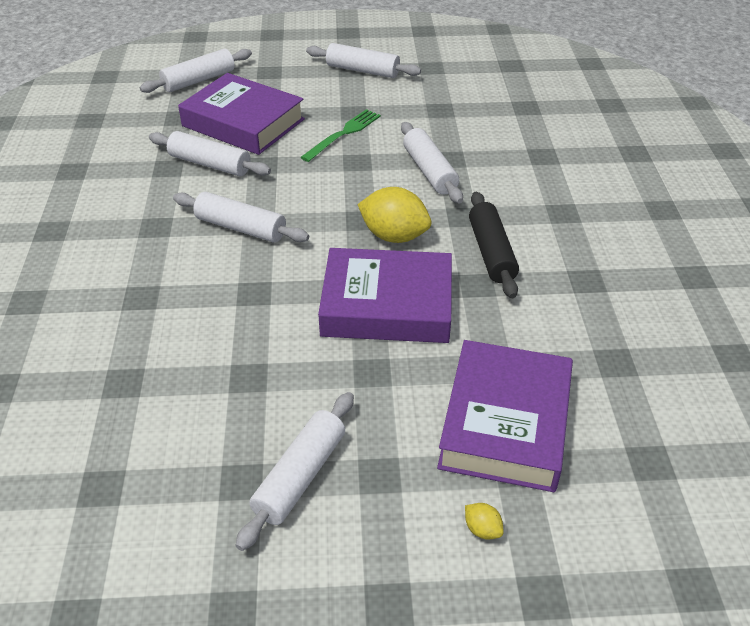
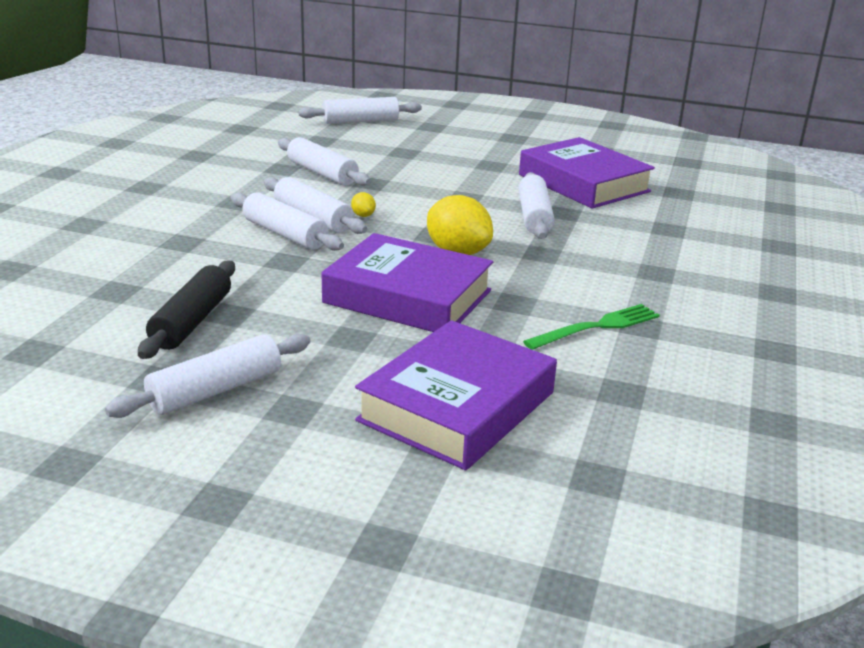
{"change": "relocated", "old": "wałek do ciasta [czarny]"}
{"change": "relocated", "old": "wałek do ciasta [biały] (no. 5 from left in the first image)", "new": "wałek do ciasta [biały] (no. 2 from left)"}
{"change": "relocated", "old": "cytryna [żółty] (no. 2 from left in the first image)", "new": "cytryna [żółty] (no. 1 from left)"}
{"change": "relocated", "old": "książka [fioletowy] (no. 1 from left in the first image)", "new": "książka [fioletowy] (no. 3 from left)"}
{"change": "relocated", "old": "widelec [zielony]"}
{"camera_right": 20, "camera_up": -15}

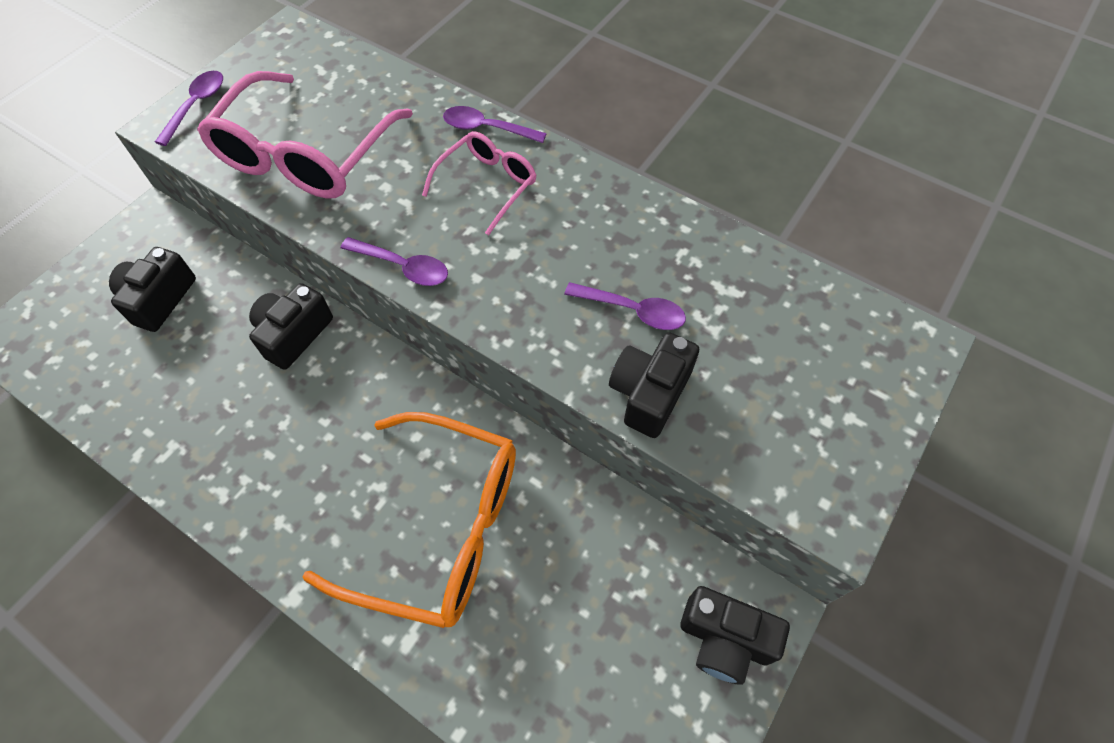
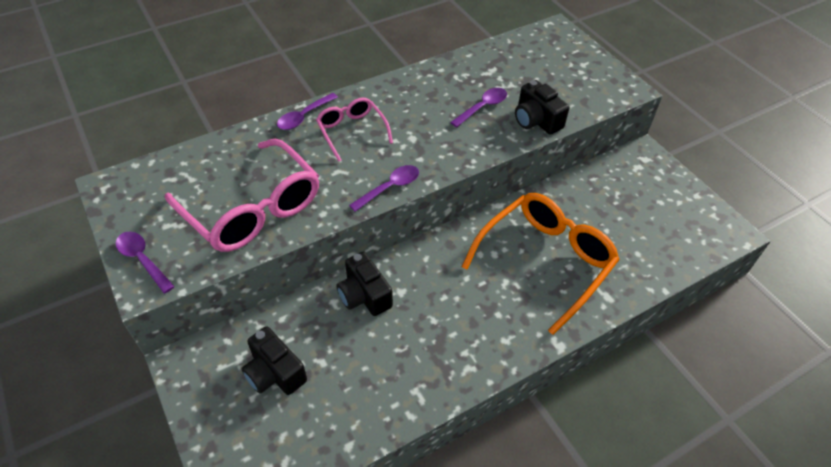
{"change": "missing", "old": "aparat fotograficzny [czarny] (no. 4 from left)"}
{"camera_right": -65, "camera_up": -10}

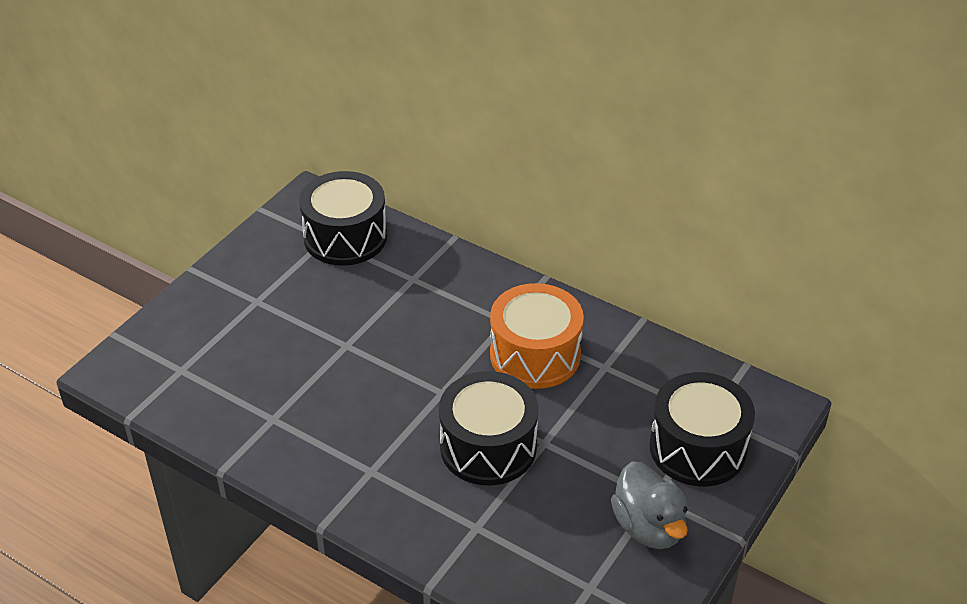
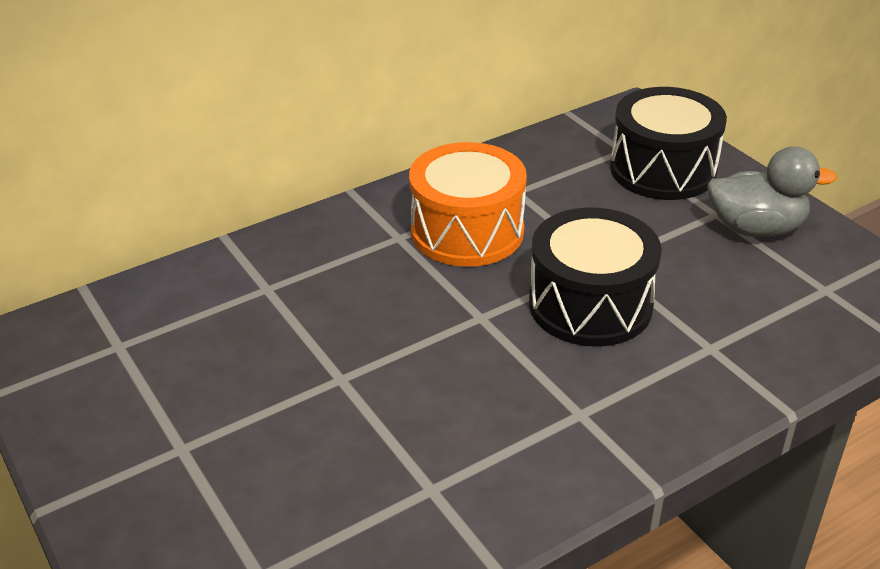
{"change": "missing", "old": "bęben [czarny] (no. 1 from left)"}
{"camera_right": -65, "camera_up": -5}

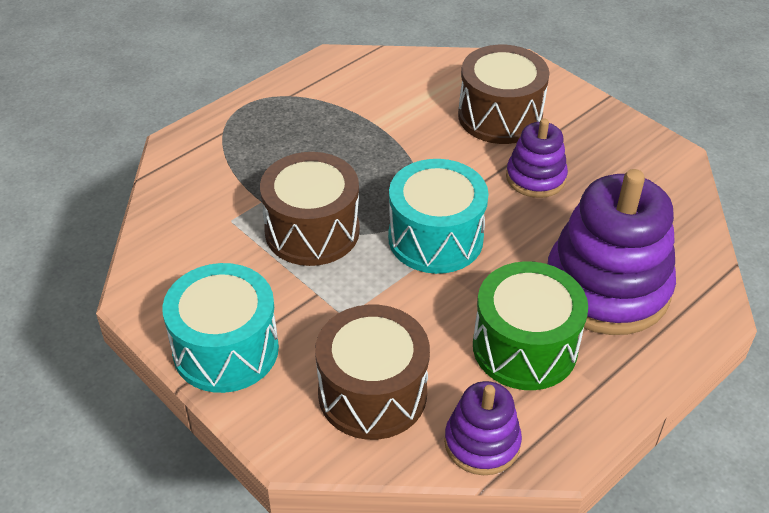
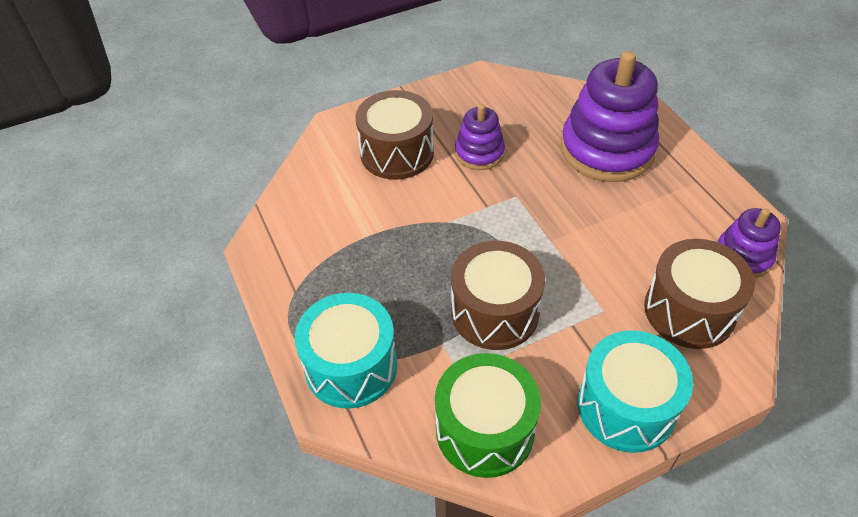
{"change": "relocated", "old": "bęben [turkusowy] (no. 2 from left in the first image)", "new": "bęben [turkusowy] (no. 1 from left)"}
{"change": "relocated", "old": "bęben [zielony]"}
{"camera_right": -70, "camera_up": 5}

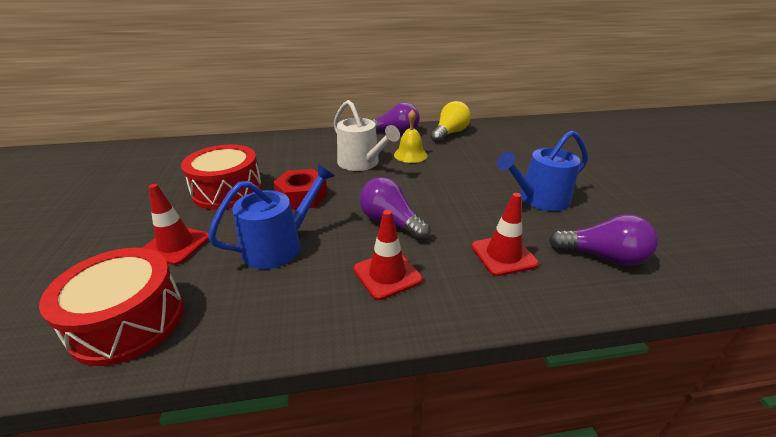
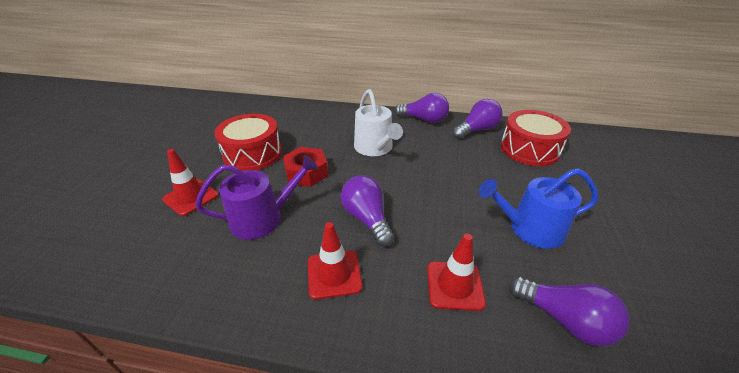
{"change": "colour", "old": "konewka [niebieski] (no. 1 from left)", "new": "konewka [fioletowy]"}
{"change": "colour", "old": "żarówka [żółty]", "new": "żarówka [fioletowy] (no. 3 from left)"}
{"change": "relocated", "old": "bęben [czerwony] (no. 1 from left in the first image)", "new": "bęben [czerwony] (no. 2 from left)"}
{"change": "missing", "old": "dzwonek [żółty]"}
{"camera_right": 20, "camera_up": 5}

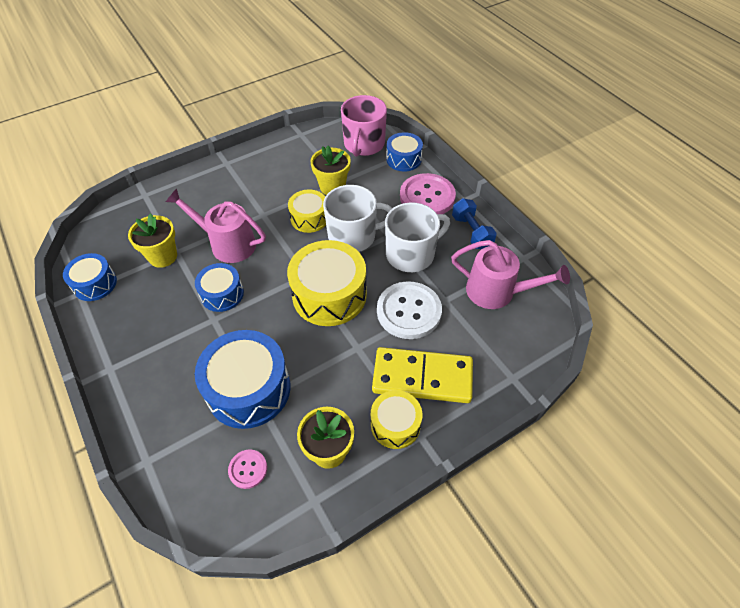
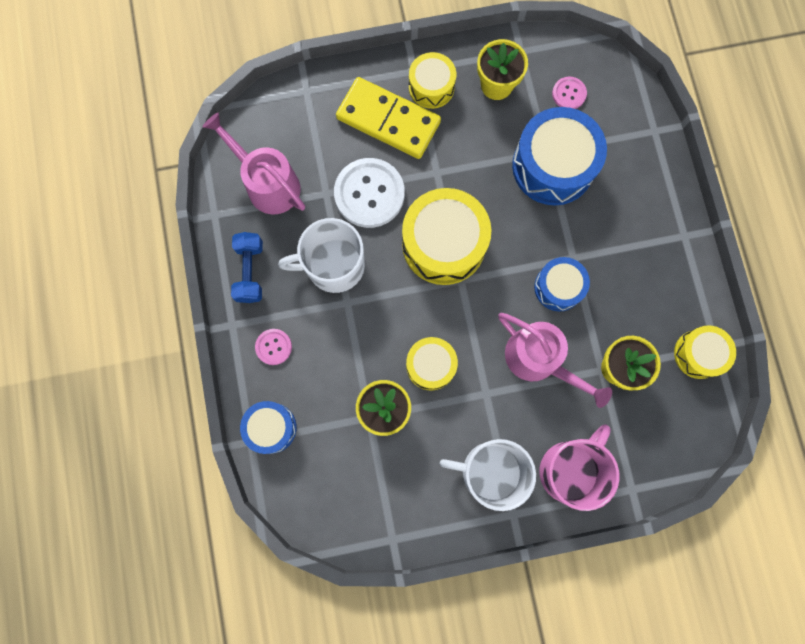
{"change": "size", "old": "guzik [różowy] (no. 2 from left in the first image)", "factor": 0.49}
{"change": "relocated", "old": "kubek [biały] (no. 1 from left in the first image)", "new": "kubek [biały] (no. 2 from left)"}
{"change": "relocated", "old": "kubek [różowy]"}
{"change": "colour", "old": "bęben [niebieski] (no. 1 from left)", "new": "bęben [żółty] (no. 4 from left)"}
{"camera_right": -160, "camera_up": 25}

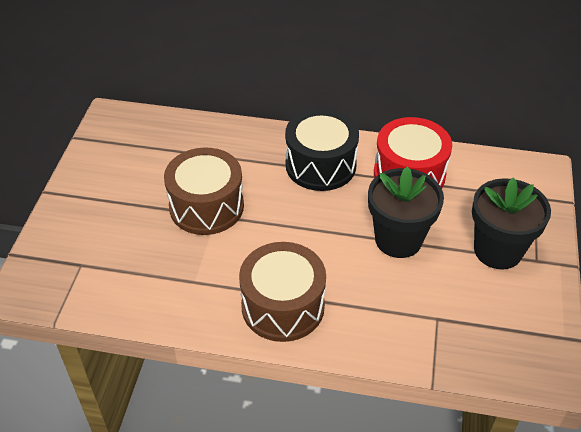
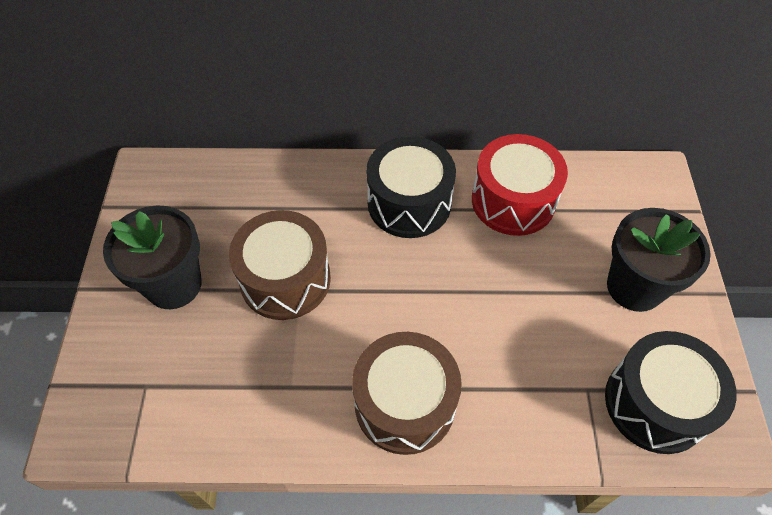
{"change": "relocated", "old": "doniczka [czarny] (no. 1 from left)"}
{"change": "appeared", "new": "bęben [czarny] (no. 2 from left)"}
{"camera_right": -10, "camera_up": 10}

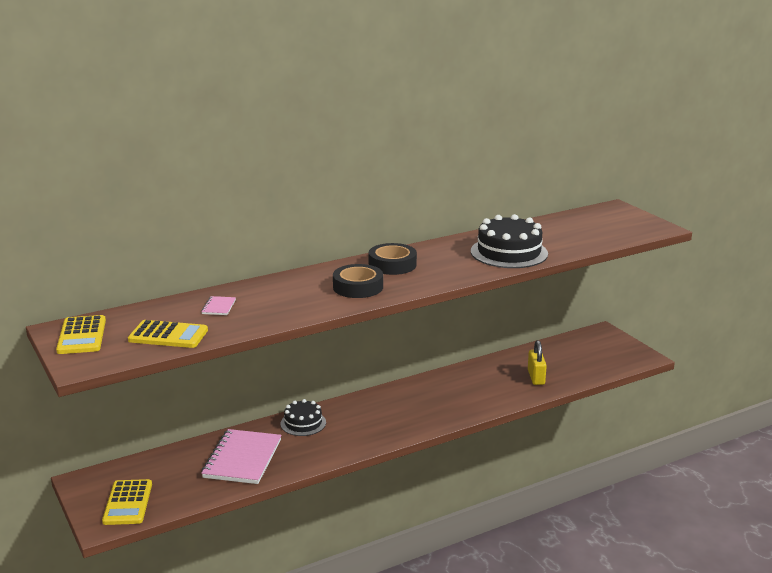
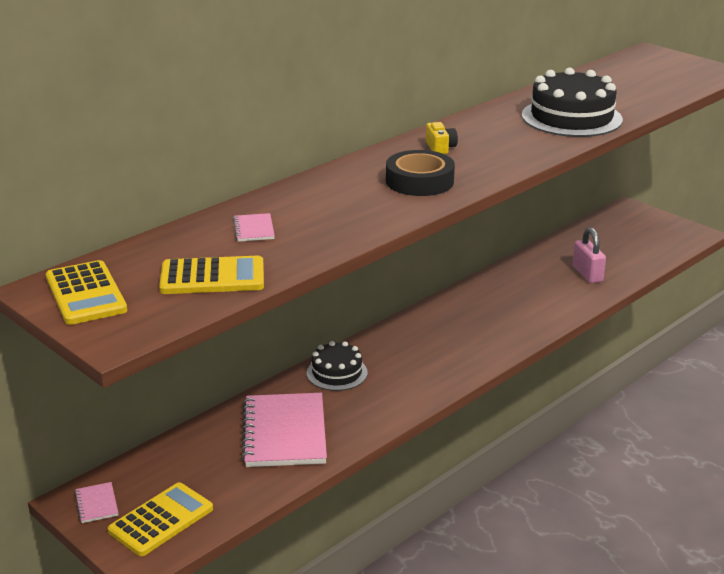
{"change": "appeared", "new": "zeszyt [różowy] (no. 1 from left)"}
{"change": "spun", "old": "kalkulator [żółty] (no. 2 from left)", "degrees": -120}
{"change": "exchanged", "old": "taśma klejąca [czarny] (no. 2 from left)", "new": "aparat fotograficzny [żółty]"}
{"change": "colour", "old": "kłódka [żółty]", "new": "kłódka [różowy]"}
{"camera_right": -15, "camera_up": 5}

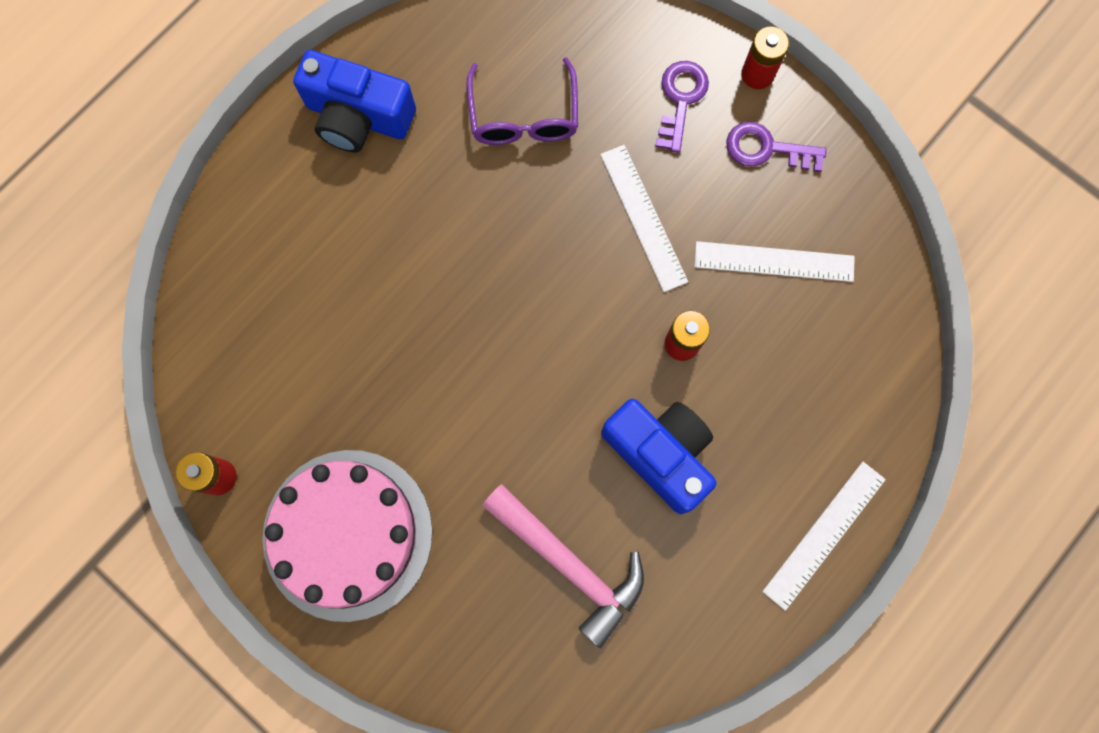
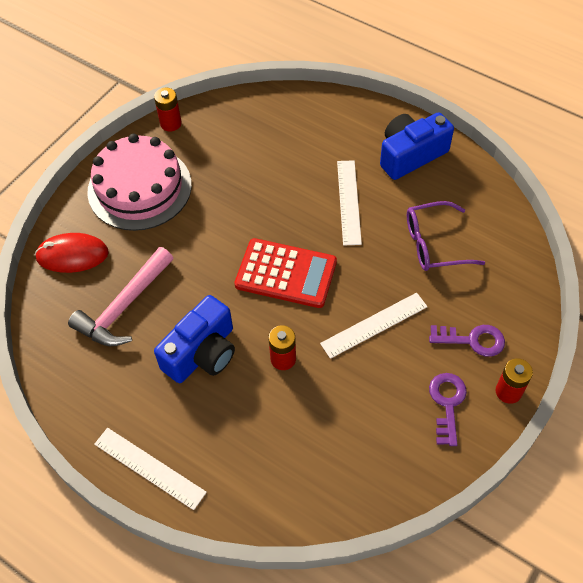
{"change": "appeared", "new": "myszka [czerwony]"}
{"change": "appeared", "new": "kalkulator [czerwony]"}
{"change": "relocated", "old": "linijka [biały] (no. 2 from left)"}
{"change": "spun", "old": "aparat fotograficzny [niebieski] (no. 1 from left in the first image)", "degrees": 45}
{"camera_right": 85, "camera_up": -20}

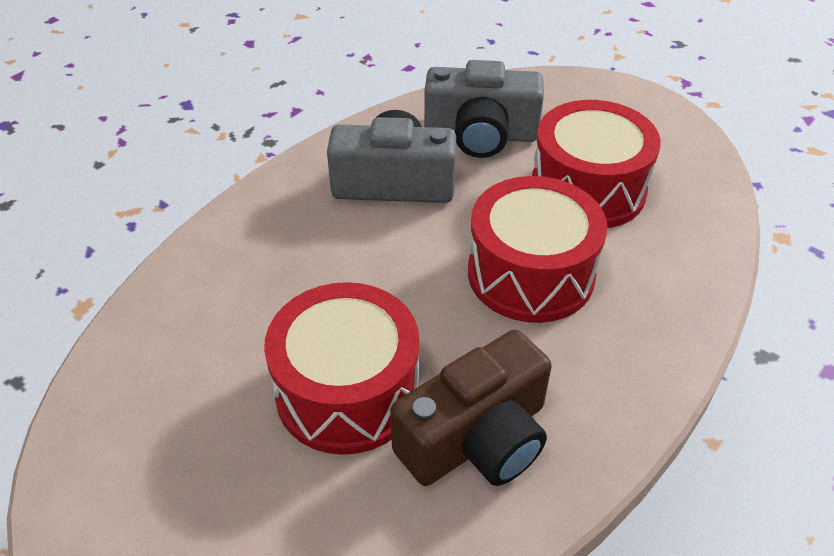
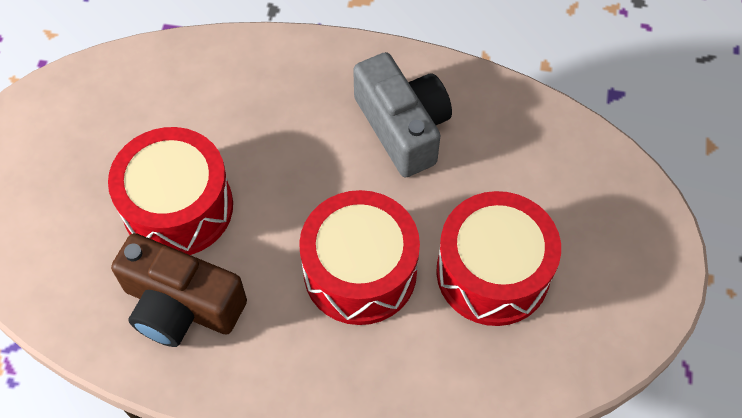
{"change": "missing", "old": "aparat fotograficzny [szary] (no. 2 from left)"}
{"camera_right": 60, "camera_up": 15}

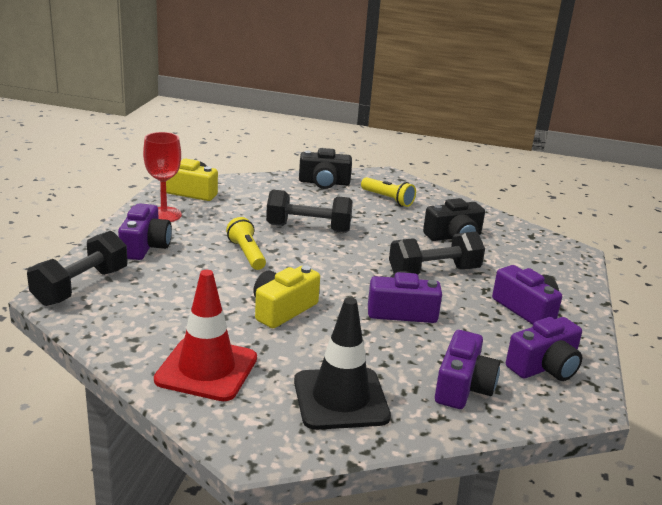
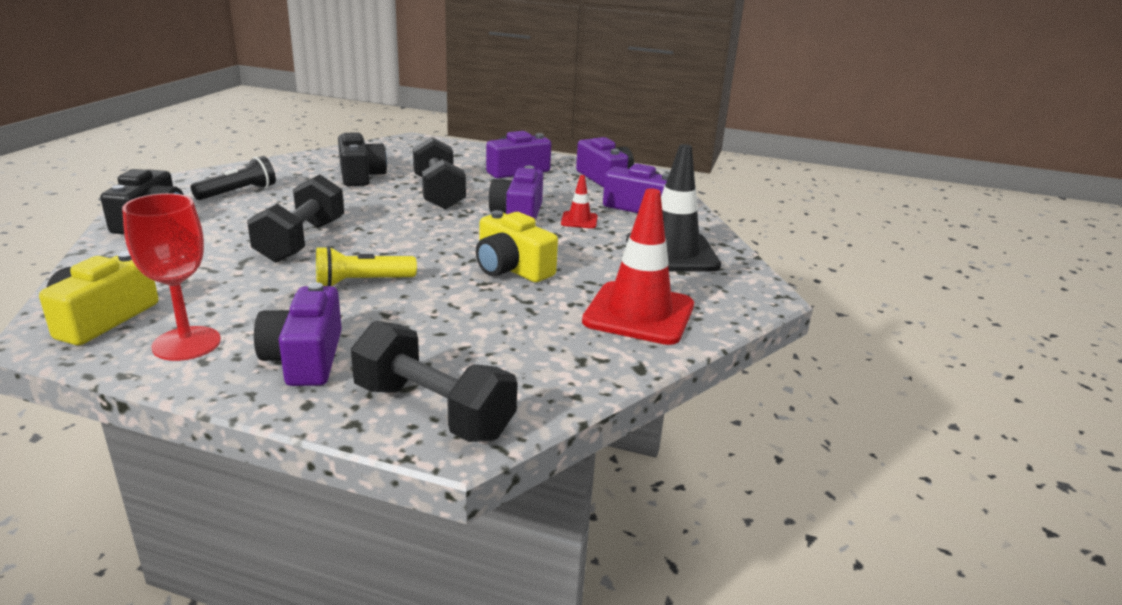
{"change": "colour", "old": "latarka [żółty] (no. 2 from left)", "new": "latarka [czarny]"}
{"change": "spun", "old": "aparat fotograficzny [fioletowy] (no. 1 from left)", "degrees": -105}
{"change": "appeared", "new": "pachołek [czerwony] (no. 1 from left)"}
{"camera_right": -85, "camera_up": 0}

